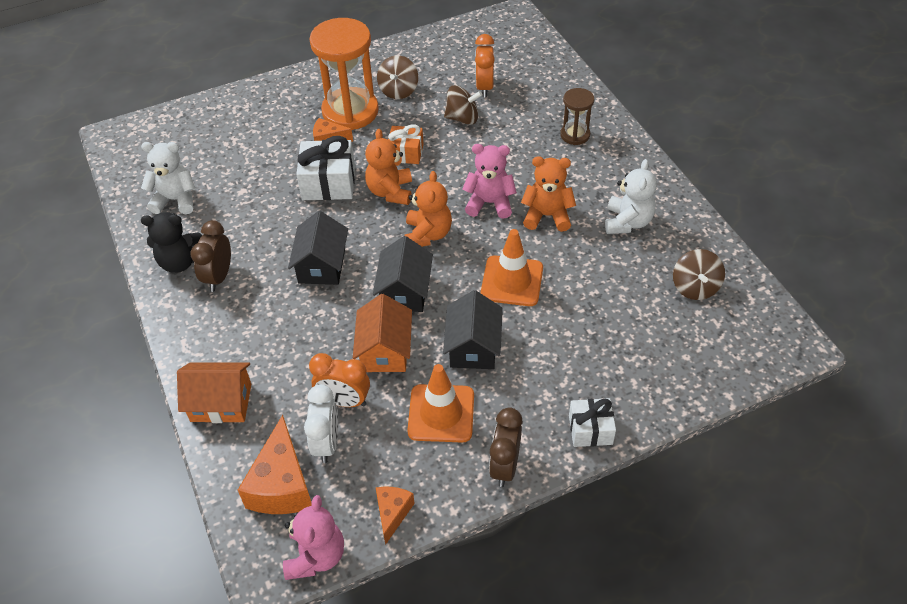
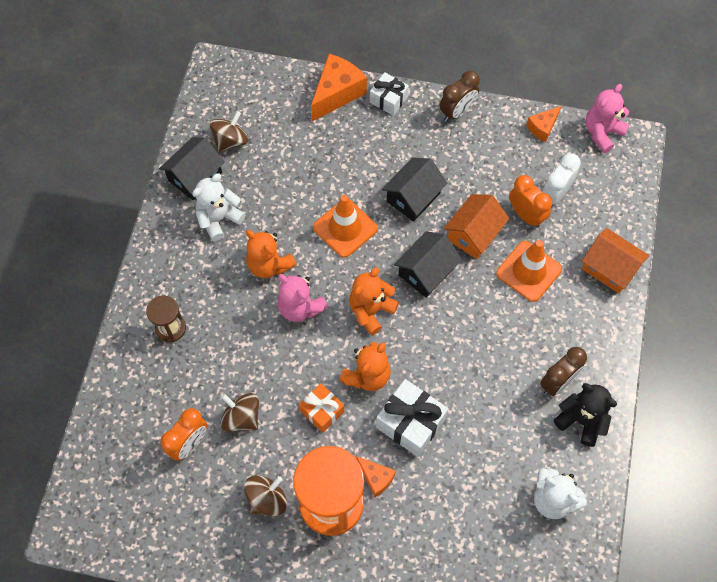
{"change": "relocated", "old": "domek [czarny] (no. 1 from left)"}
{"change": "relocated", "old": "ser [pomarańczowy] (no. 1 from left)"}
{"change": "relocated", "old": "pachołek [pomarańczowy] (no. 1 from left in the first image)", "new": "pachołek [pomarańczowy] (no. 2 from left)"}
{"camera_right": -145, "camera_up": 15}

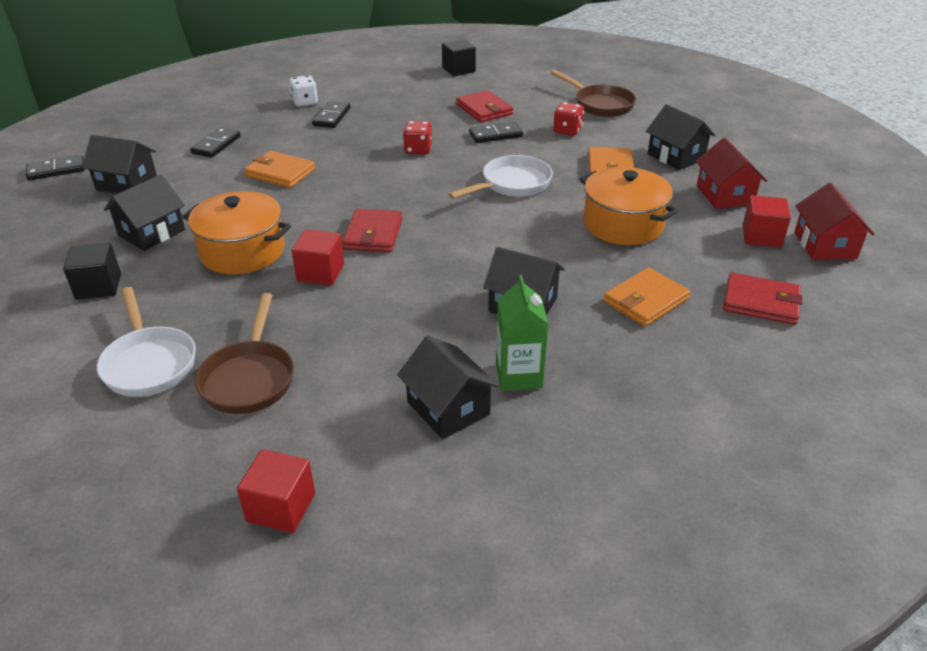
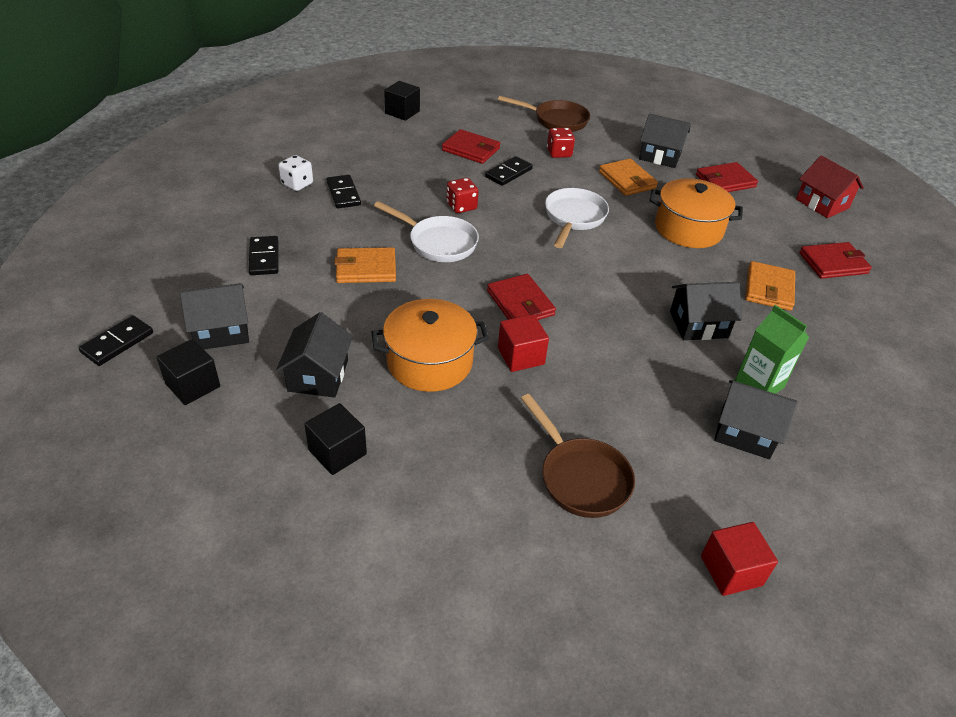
{"change": "appeared", "new": "sześcian [czarny] (no. 1 from left)"}
{"change": "relocated", "old": "patelnia [biały] (no. 1 from left)"}
{"change": "exchanged", "old": "domek [czerwony] (no. 1 from left)", "new": "portfel [czerwony] (no. 3 from left)"}
{"change": "missing", "old": "sześcian [czerwony] (no. 3 from left)"}
{"camera_right": -35, "camera_up": 5}

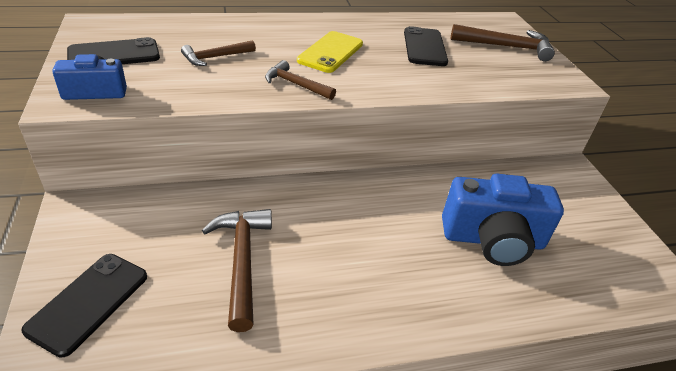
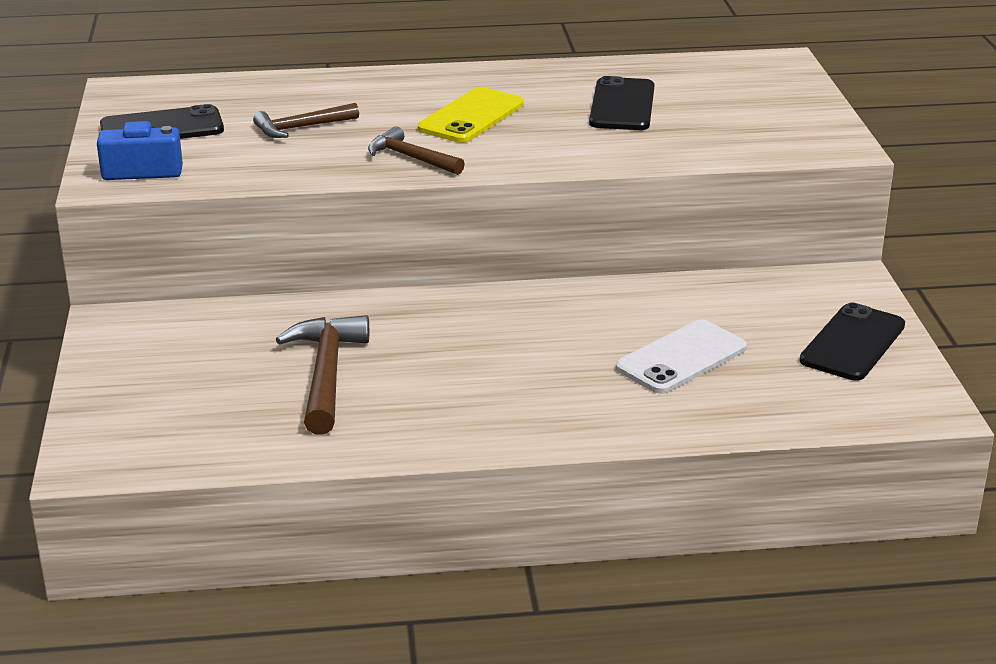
{"change": "exchanged", "old": "aparat fotograficzny [niebieski] (no. 2 from left)", "new": "telefon [biały]"}
{"change": "relocated", "old": "telefon [czarny] (no. 1 from left in the first image)", "new": "telefon [czarny] (no. 3 from left)"}
{"change": "missing", "old": "młotek [brązowy] (no. 4 from left)"}
{"camera_right": 10, "camera_up": -10}

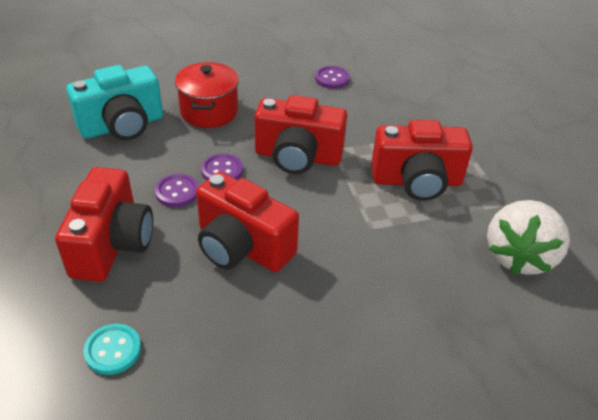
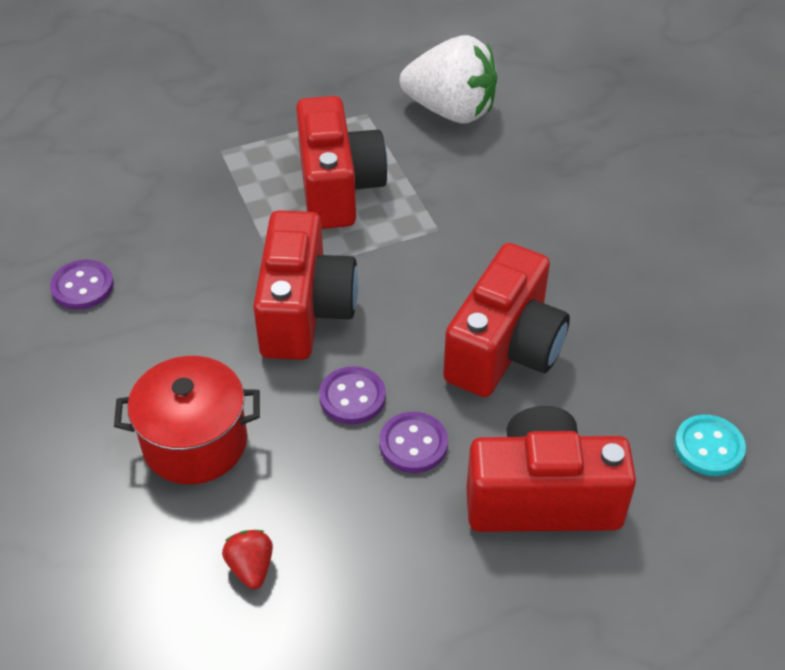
{"change": "exchanged", "old": "aparat fotograficzny [turkusowy]", "new": "truskawka [czerwony]"}
{"camera_right": -95, "camera_up": 5}

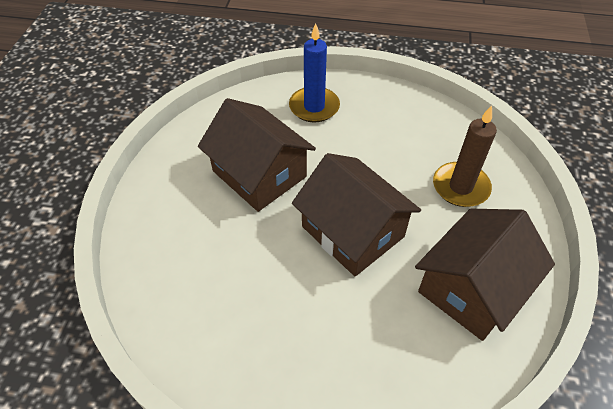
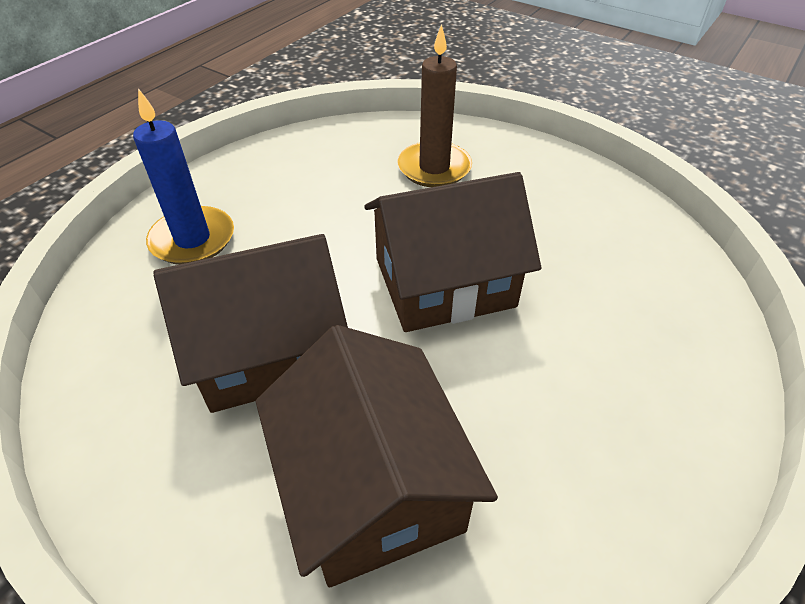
{"change": "relocated", "old": "domek [brązowy] (no. 3 from left in the first image)", "new": "domek [brązowy] (no. 2 from left)"}
{"camera_right": -65, "camera_up": -5}

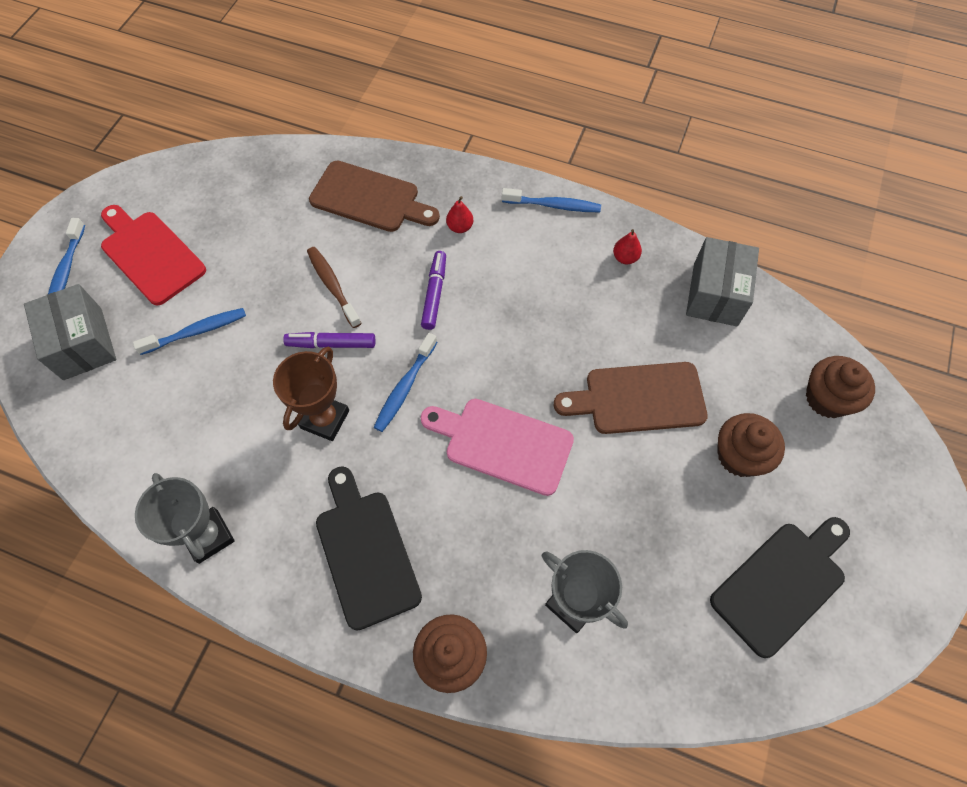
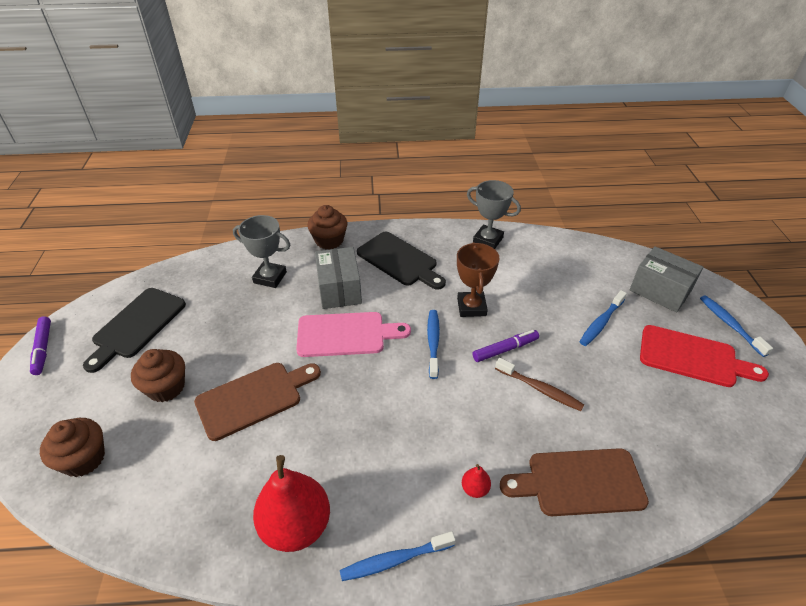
{"change": "relocated", "old": "flamaster [fioletowy] (no. 2 from left in the first image)", "new": "flamaster [fioletowy] (no. 1 from left)"}
{"change": "size", "old": "gruszka [czerwony] (no. 2 from left in the first image)", "factor": 2.4}
{"change": "relocated", "old": "pudełko [szary] (no. 2 from left in the first image)", "new": "pudełko [szary] (no. 1 from left)"}
{"camera_right": 155, "camera_up": -20}

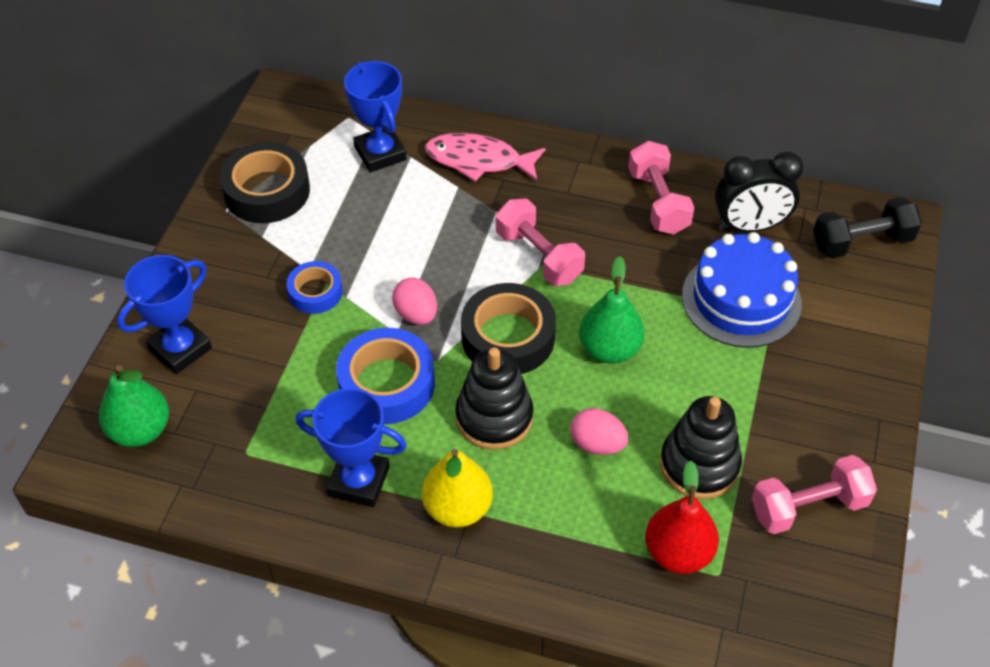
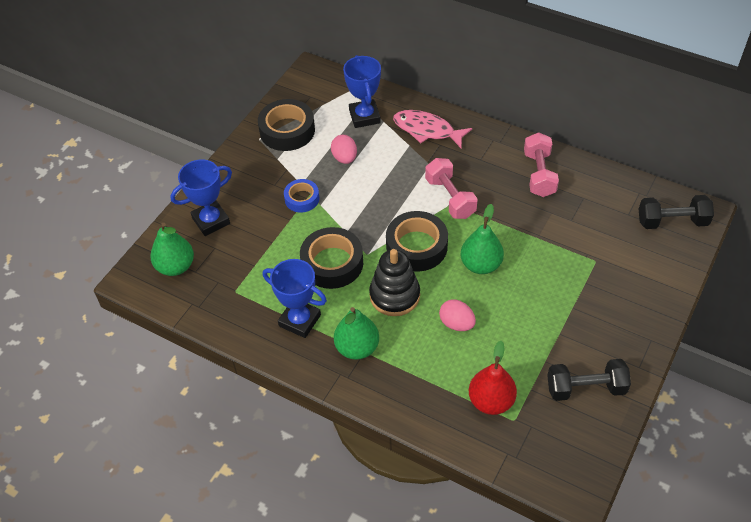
{"change": "colour", "old": "taśma klejąca [niebieski] (no. 2 from left)", "new": "taśma klejąca [czarny] (no. 2 from left)"}
{"change": "relocated", "old": "jajko [różowy] (no. 1 from left)"}
{"change": "colour", "old": "gruszka [żółty]", "new": "gruszka [zielony] (no. 2 from left)"}
{"change": "colour", "old": "hantel [różowy] (no. 3 from left)", "new": "hantel [czarny] (no. 1 from left)"}
{"change": "missing", "old": "zabawka nakładanka [czarny] (no. 2 from left)"}
{"change": "missing", "old": "tort [niebieski]"}
{"change": "missing", "old": "budzik [czarny]"}
{"camera_right": 15, "camera_up": 0}

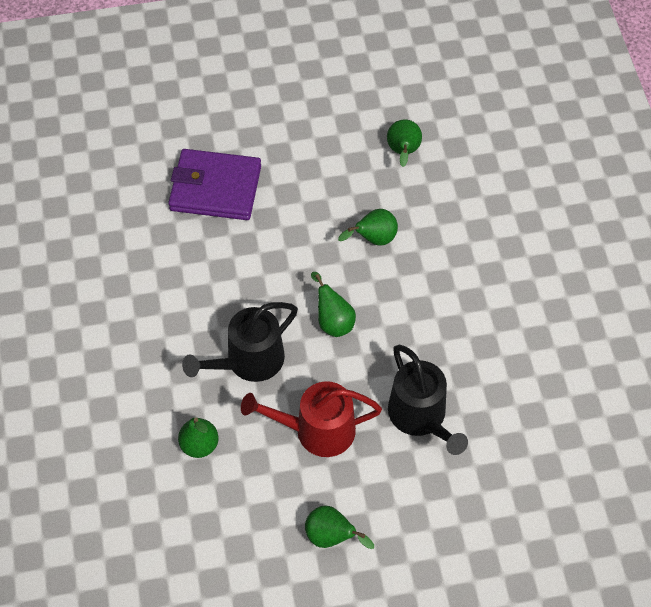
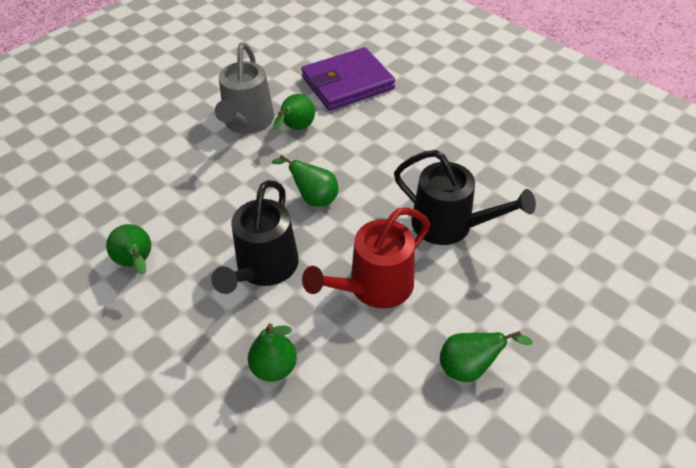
{"change": "relocated", "old": "gruszka [zielony] (no. 5 from left in the first image)", "new": "gruszka [zielony] (no. 1 from left)"}
{"change": "appeared", "new": "konewka [szary]"}
{"change": "relocated", "old": "portfel [fioletowy]"}
{"camera_right": -35, "camera_up": -10}

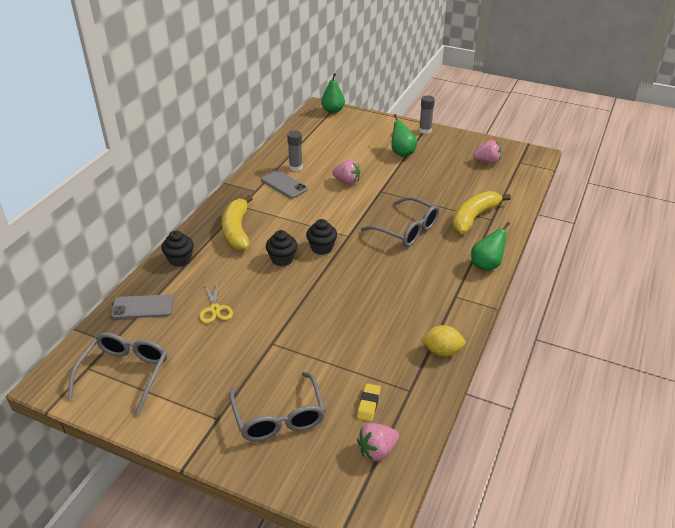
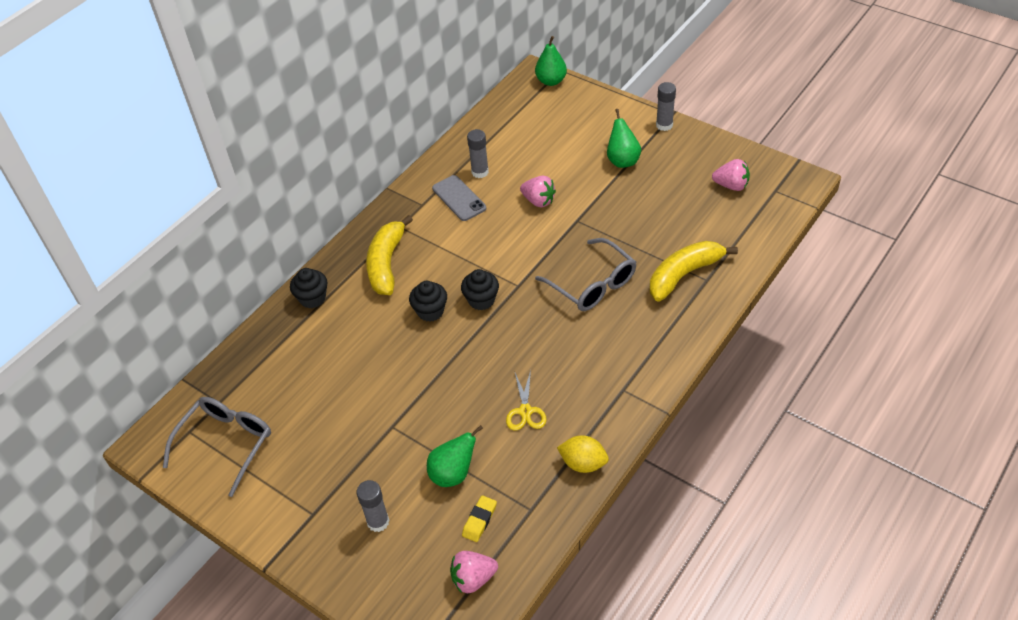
{"change": "exchanged", "old": "okulary [szary] (no. 2 from left)", "new": "klej w sztyfcie [szary] (no. 1 from left)"}
{"change": "relocated", "old": "gruszka [zielony] (no. 3 from left in the first image)", "new": "gruszka [zielony] (no. 1 from left)"}
{"change": "relocated", "old": "nożyczki [żółty]"}
{"change": "missing", "old": "telefon [szary] (no. 1 from left)"}
{"camera_right": 15, "camera_up": 10}

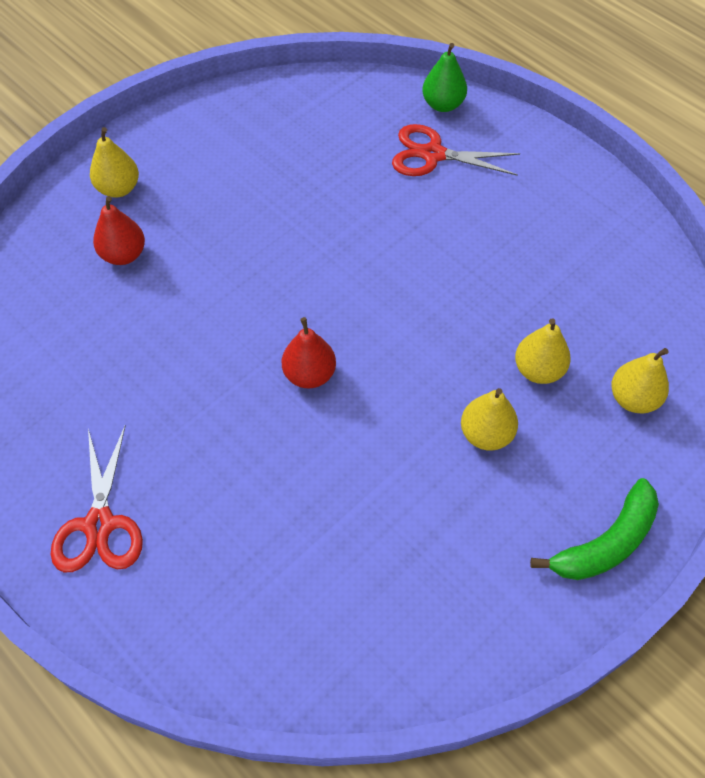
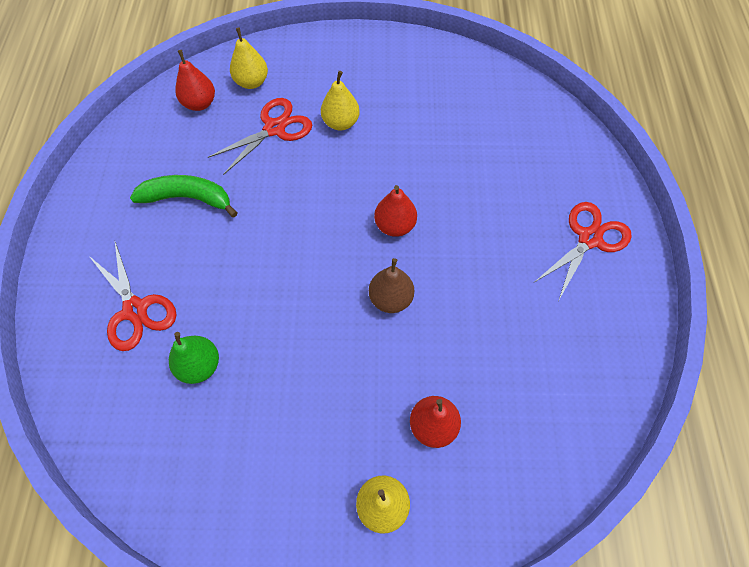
{"change": "relocated", "old": "banan [zielony]"}
{"change": "relocated", "old": "gruszka [zielony]"}
{"change": "appeared", "new": "gruszka [czerwony] (no. 1 from left)"}
{"change": "exchanged", "old": "gruszka [żółty] (no. 3 from left)", "new": "nożyczki [czerwony] (no. 2 from left)"}
{"change": "appeared", "new": "gruszka [brązowy]"}
{"camera_right": -135, "camera_up": 5}

